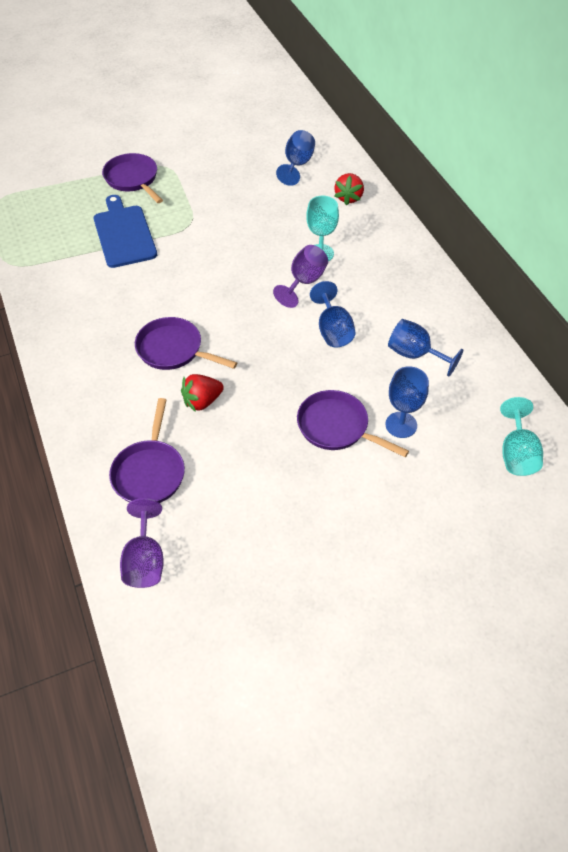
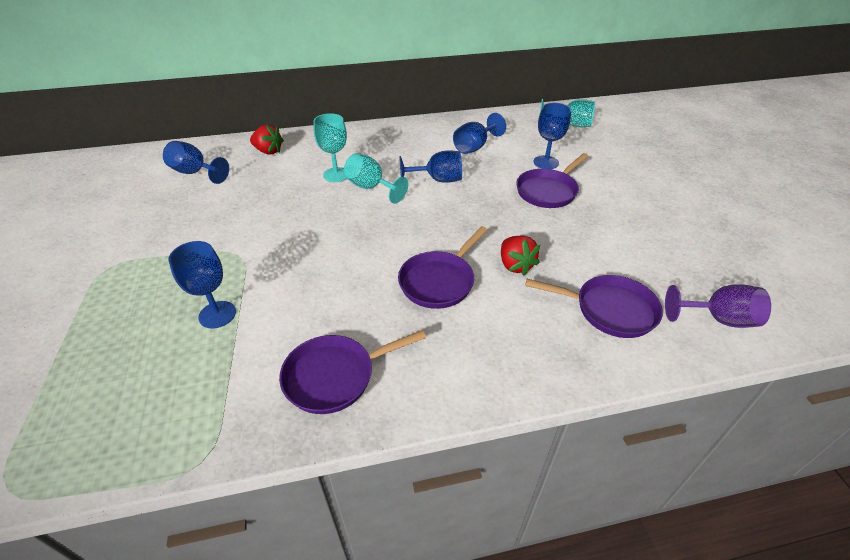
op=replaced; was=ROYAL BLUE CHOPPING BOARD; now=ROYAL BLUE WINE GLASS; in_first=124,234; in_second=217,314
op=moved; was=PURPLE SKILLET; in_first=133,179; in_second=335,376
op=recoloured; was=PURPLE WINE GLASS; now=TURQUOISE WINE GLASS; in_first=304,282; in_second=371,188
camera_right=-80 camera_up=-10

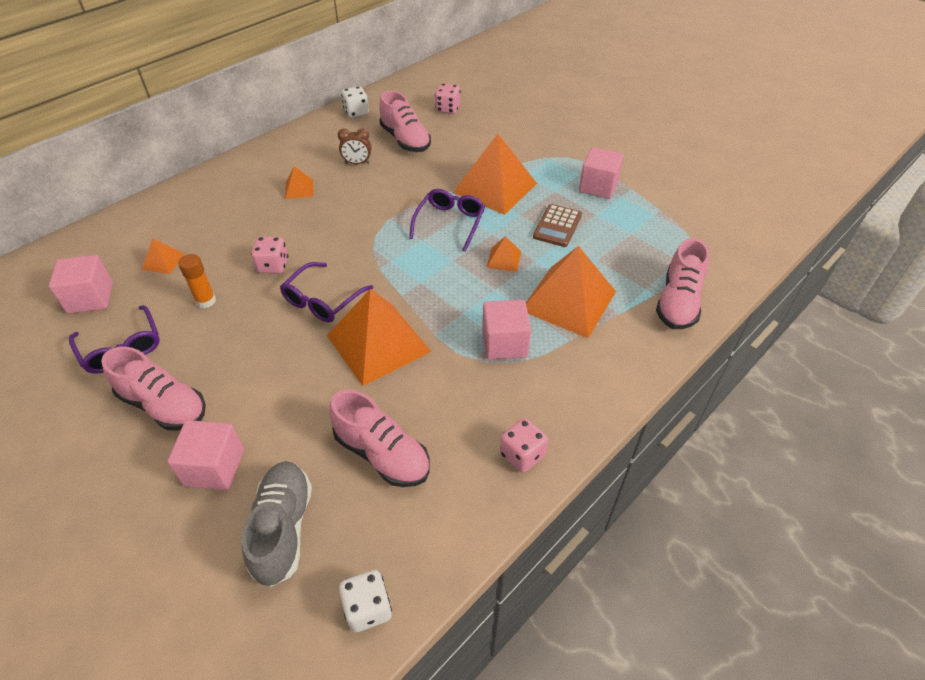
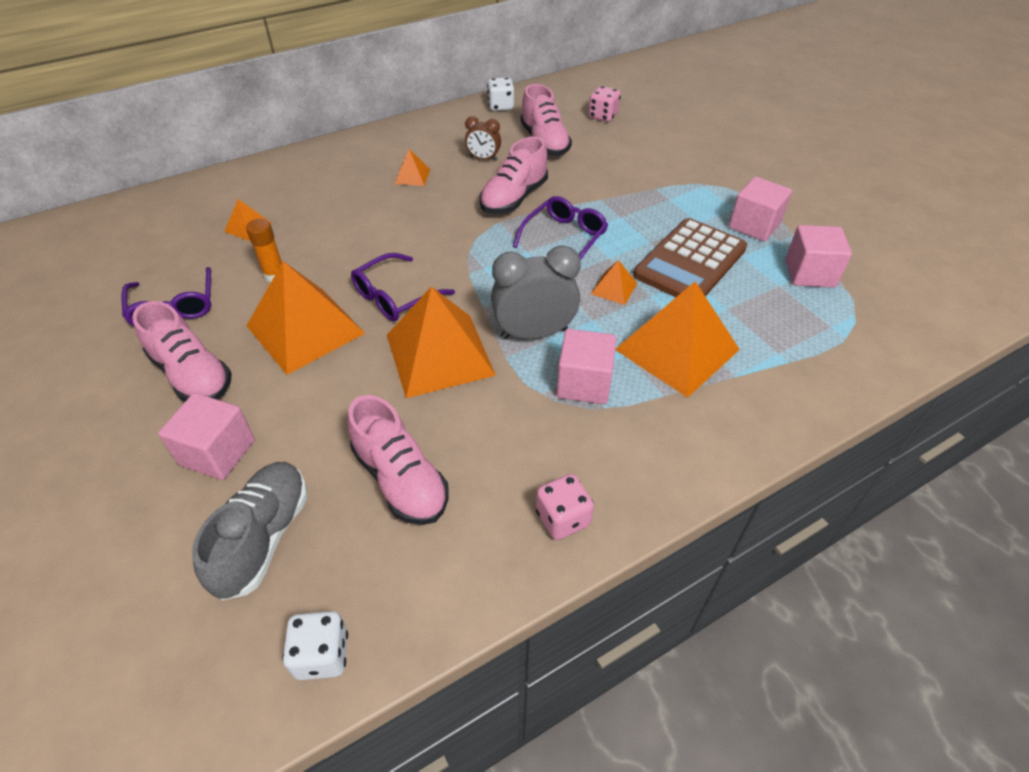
op=moved; was=PINK SOLID CUBE; in_first=90,298; in_second=809,273
op=removed; was=PINK DIE; in_first=273,266
op=moved; was=BRIGHT ORANGE SOLID PYRAMID; in_first=495,187; in_second=305,329
op=resized; was=DARK BROWN ADDING MACHINE; in_first=557,226; in_second=690,262; ratio=1.68
op=moved; was=PINK LACE-UP SHOE; in_first=678,302; in_second=514,198
op=added; now=GREY BEDSIDE CLOCK; in_second=534,333
camera_right=15 camera_up=0

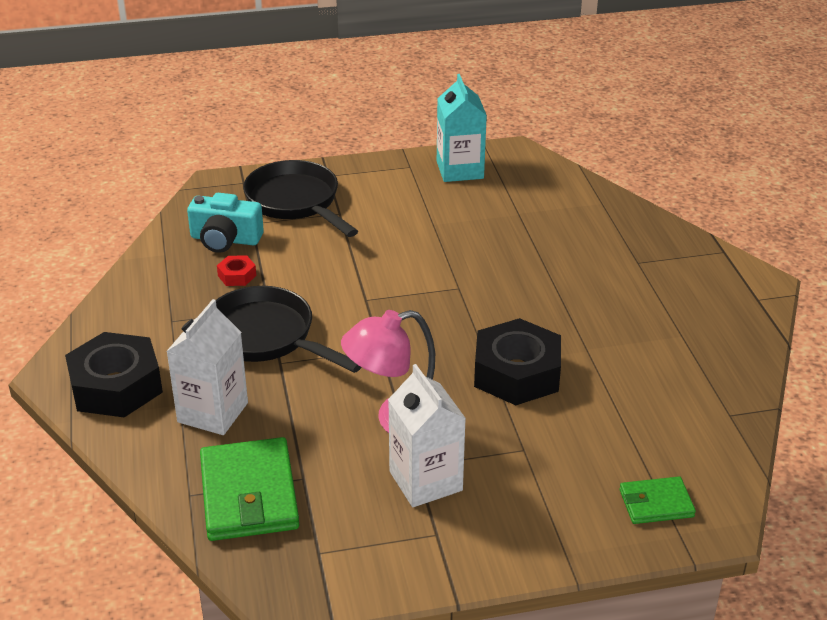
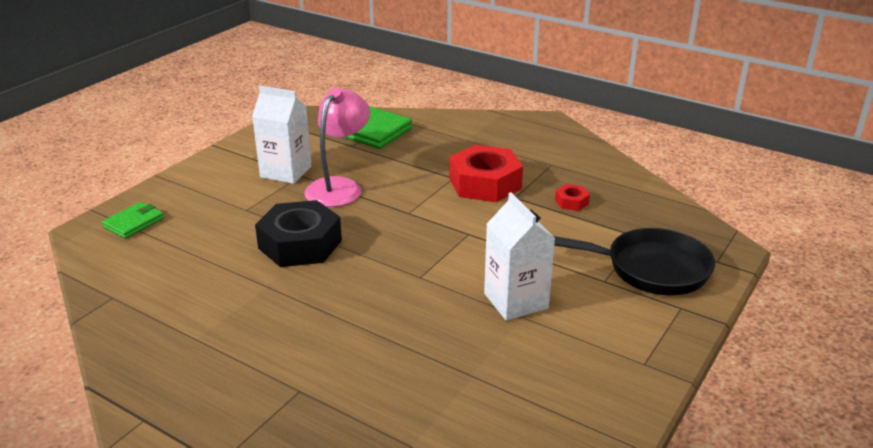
op=removed; was=BLACK NUT; in_first=116,386
op=moved; was=PURE WHITE CARTON; in_first=213,412; in_second=516,301
op=removed; was=TURQUOISE COMPACT CAMERA; in_first=225,239
op=replaced; was=BLACK SKILLET; now=SCARLET NUT; in_first=266,337; in_second=485,183
op=removed; was=TURQUOISE CARTON; in_first=460,170
camera_right=135 camera_up=-5

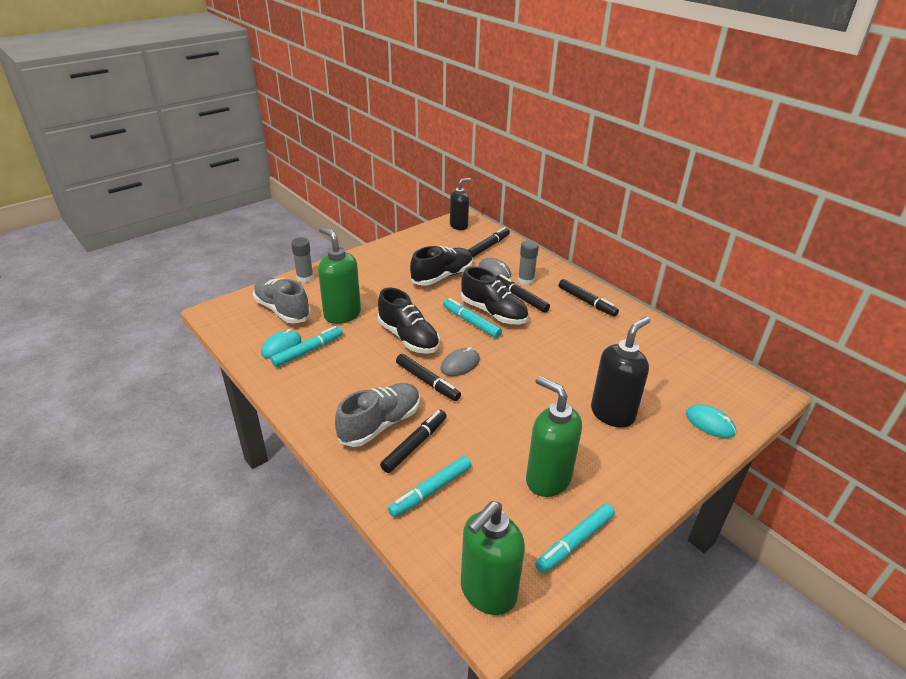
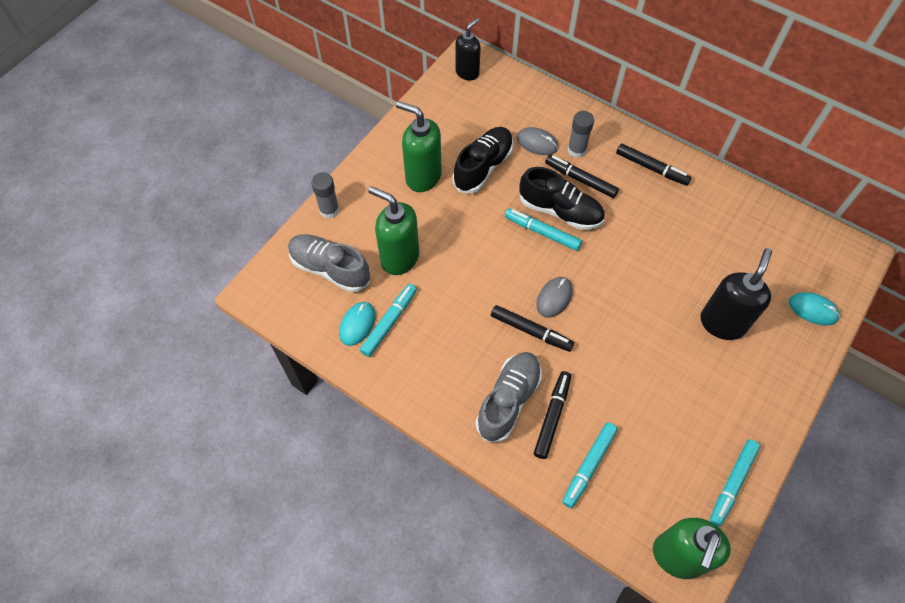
op=removed; was=BLACK LACE-UP SHOE; in_first=408,338
op=removed; was=BLACK MARKER PEN; in_first=488,246
op=moved; was=EMERALD PUMP BOTTLE; in_first=547,479; in_second=422,177
camera_right=-15 camera_up=25

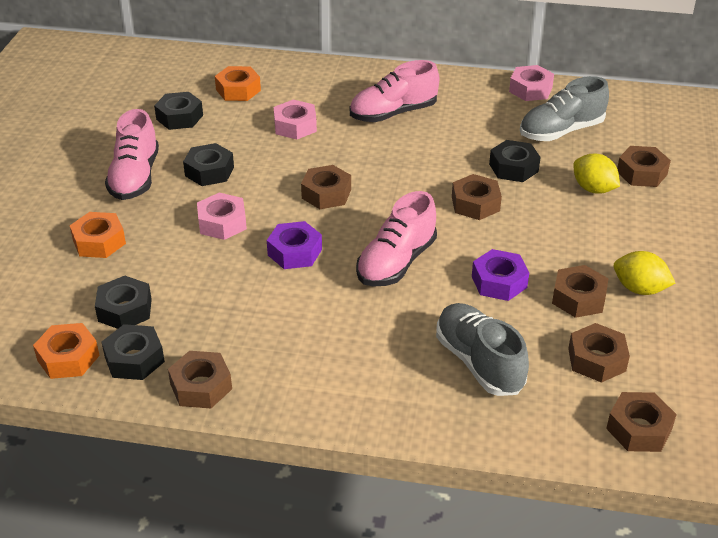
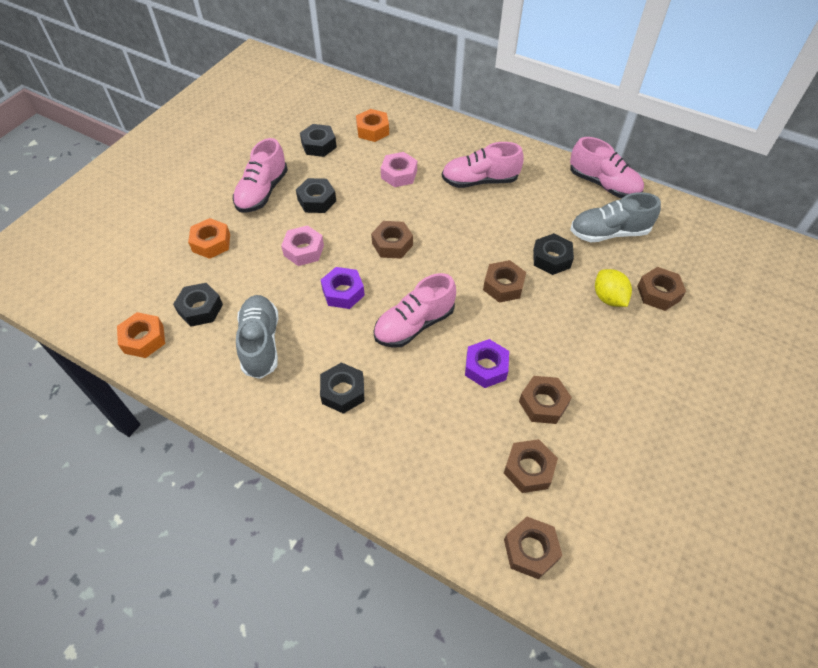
op=moved; was=BLACK NUT; in_first=134,359; in_second=343,391
op=removed; was=DARK BROWN NUT; in_first=201,386
op=moved; was=GREY LACE-UP SHOE; in_first=479,362; in_second=261,343
op=replaced; was=PINK NUT; now=PINK LACE-UP SHOE; in_first=530,89; in_second=603,184
op=removed; was=GOLDEN CITRUS FRUIT; in_first=639,289
camera_right=20 camera_up=15

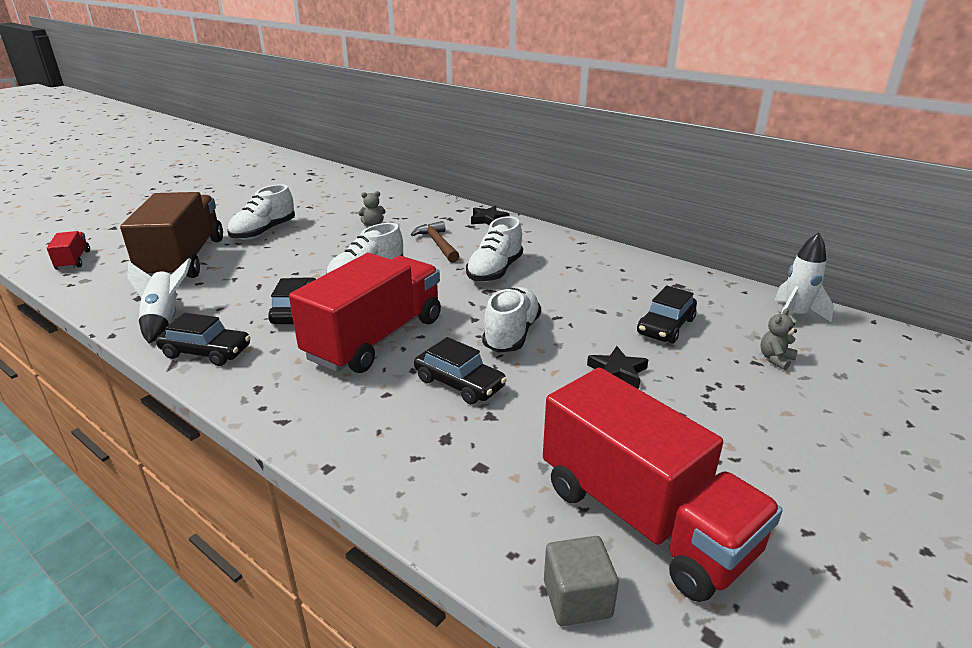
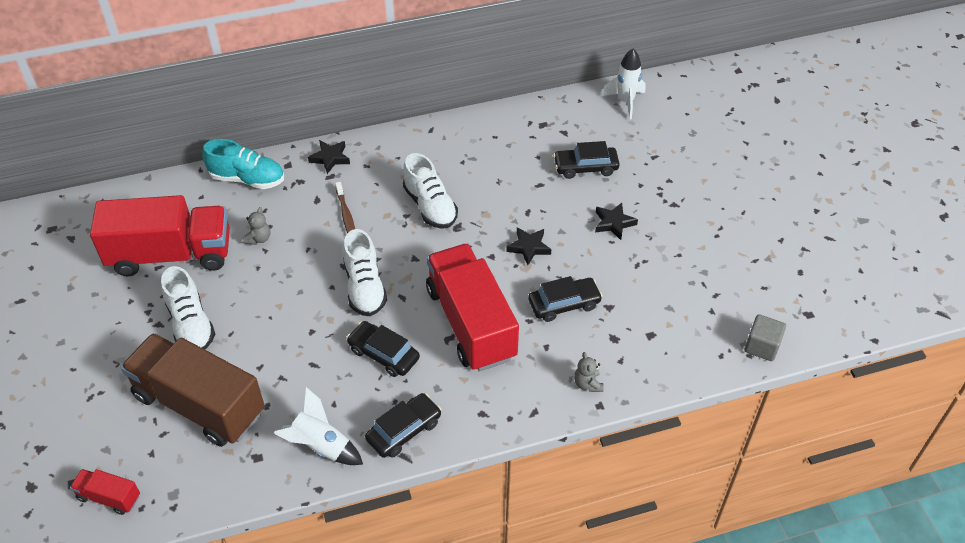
op=replaced; was=DARK BROWN HAMMER; now=DARK BROWN TOOTHBRUSH; in_first=437,244; in_second=346,215
op=replaced; was=PURE WHITE LACE-UP SHOE; now=BLACK FIVE-POINTED STAR; in_first=511,334; in_second=529,247
op=moved; was=SCARLET TRUCK; in_first=643,518; in_second=171,254
op=turned; was=BLACK CAR; in_first=665,326; in_second=585,167; clockwise=105
op=moved; was=GREY TEDDY; in_first=775,359; in_second=587,384
op=added; now=TURQUOISE LACE-UP SHOE; in_second=247,179
camera_right=-55 camera_up=20

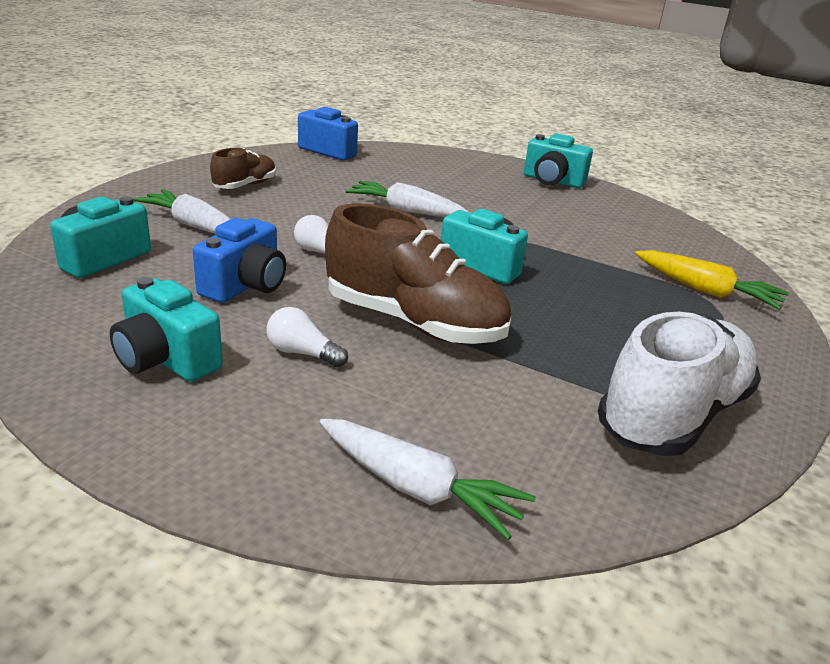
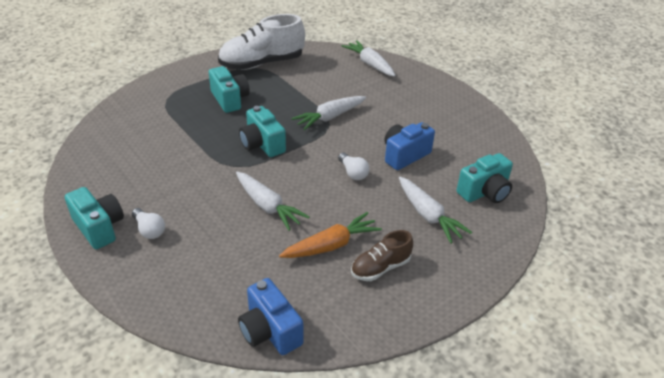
op=moved; was=TURQUOISE COMPACT CAMERA; in_first=166,359; in_second=230,99
op=moved; was=PURE WHITE BULB; in_first=302,353; in_second=149,230
op=replaced; was=DARK BROWN LACE-UP SHOE; now=PURE WHITE ROOT VEGETABLE; in_first=414,322; in_second=330,117
op=removed; was=GOLDEN ROOT VEGETABLE; in_first=705,291
op=added; now=BRIGHT ORANGE ROOT VEGETABLE; in_second=331,245
camera_right=-155 camera_up=10

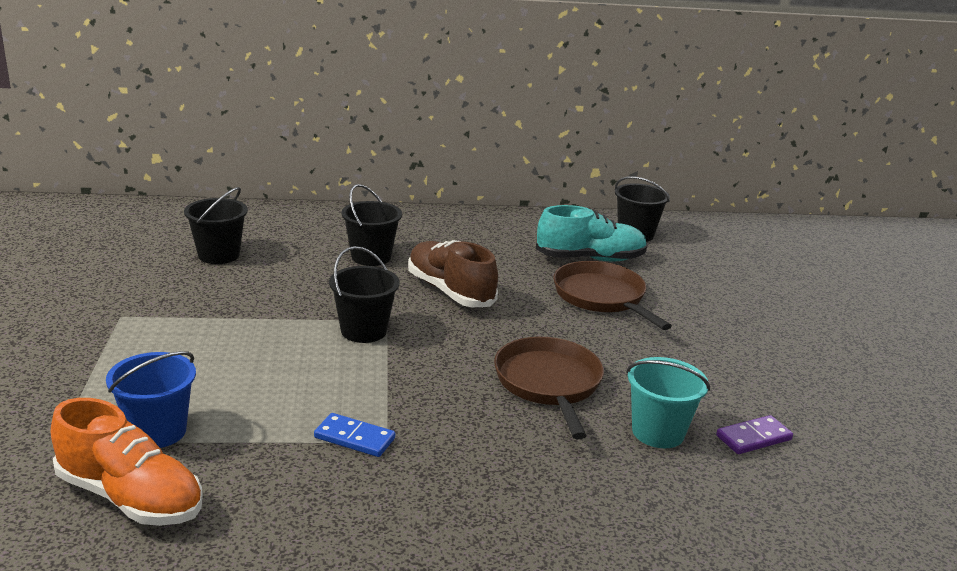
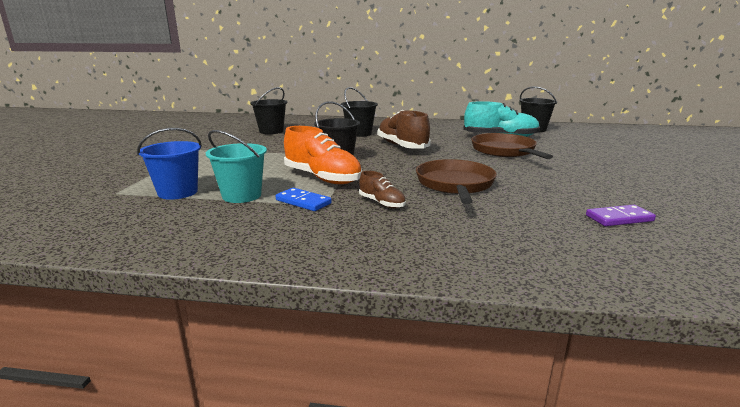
op=moved; was=BRIGHT ORANGE LACE-UP SHOE; in_first=130,497; in_second=322,178
op=moved; was=TURQUOISE BUCKET; in_first=658,432; in_second=242,195
op=added; now=DARK BROWN LACE-UP SHOE; in_second=382,203
camera_right=15 camera_up=-5

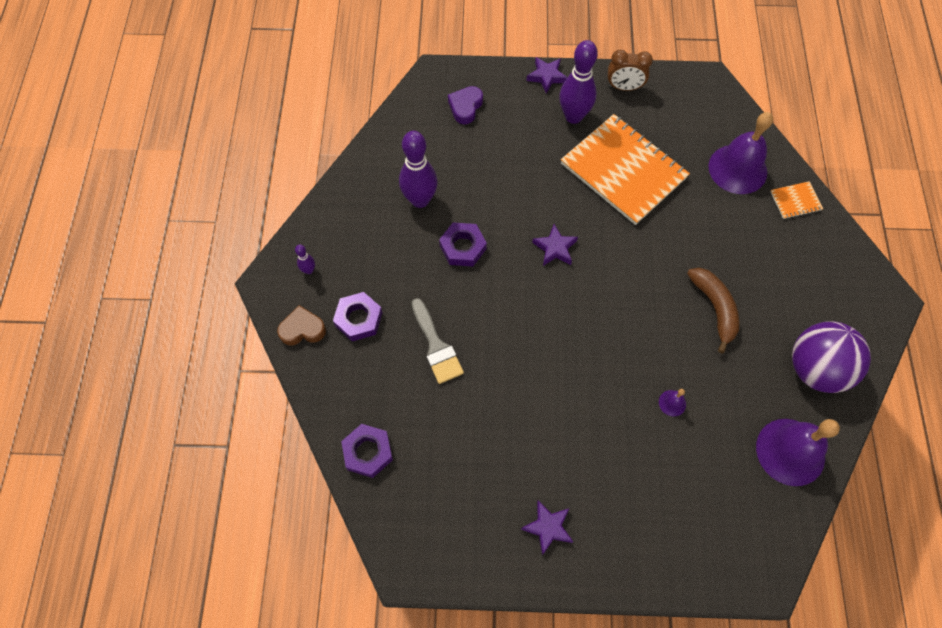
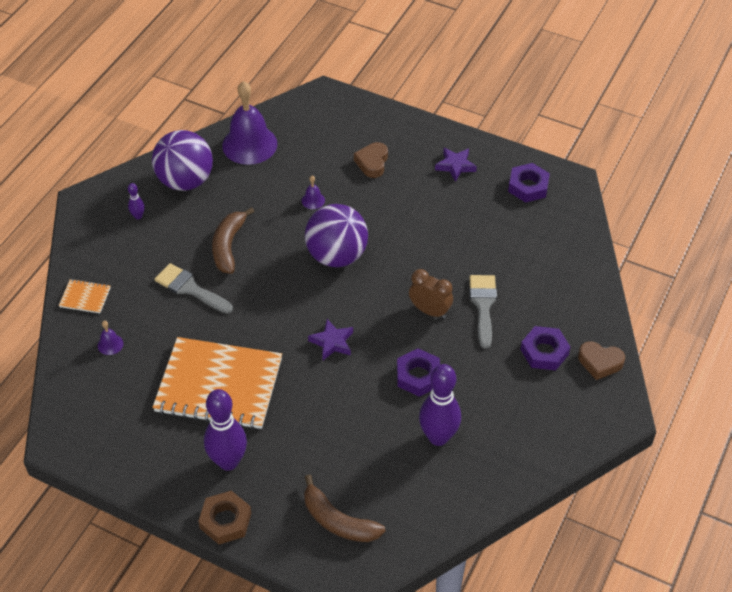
op=moved; was=PURPLE TENPIN; in_first=309,270; in_second=138,216
op=moved; was=PURPLE NUT; in_first=368,452; in_second=528,186
op=replaced; was=PURPLE HEART SHAPE; now=DARK BROWN BANANA; in_first=465,107; in_second=338,521
op=replaced; was=PURPLE FIVE-POINTED STAR; now=DARK BROWN NUT; in_first=546,76; in_second=225,521
op=turned; was=BRIGHT ORANGE EXERCISE BOOK; in_first=623,171; in_second=219,385; clockwise=-60
op=moved; was=DARK BROWN BEDSIDE CLOCK; in_first=624,87; in_second=430,311
op=resized; was=PURPLE HAND BELL; in_first=737,169; in_second=110,344; ratio=0.41
op=added; now=GREY BRUSH; in_second=190,288
op=added; now=PURPLE PLAY BALL; in_second=337,256
op=added; now=DARK BROWN HEART SHAPE; in_second=372,163
camera_right=-155 camera_up=-15

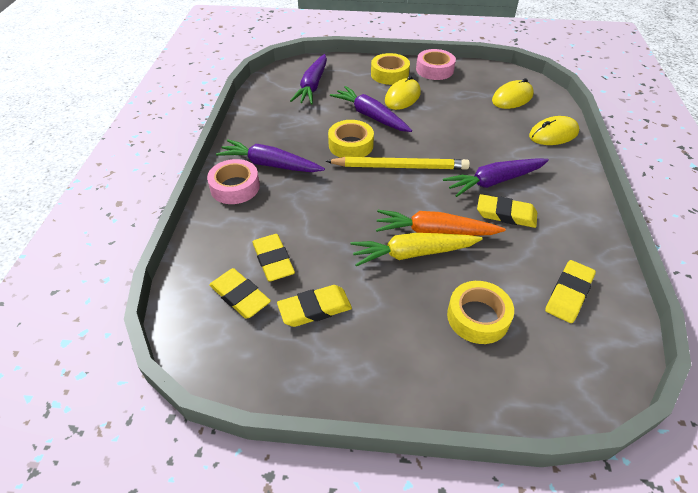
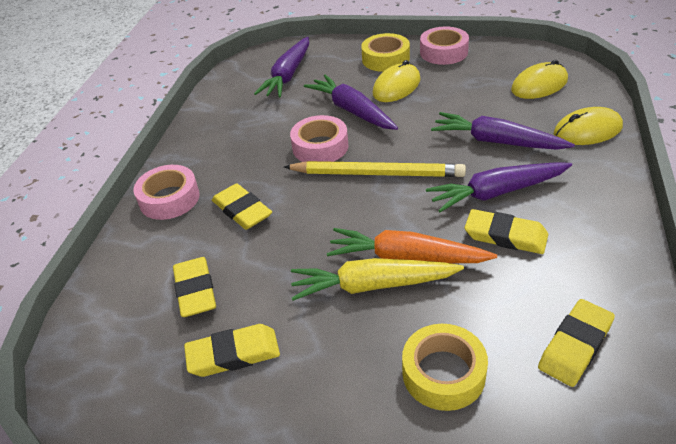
op=moved; was=GOLDEN GUM ERASER; in_first=240,296; in_second=242,210
op=moved; was=PURPLE ROOT VEGETABLE; in_first=270,165; in_second=497,142
op=recoloured; was=GOLDEN TAPE; now=PINK TAPE; in_first=351,145; in_second=320,147
camera_right=10 camera_up=-5

